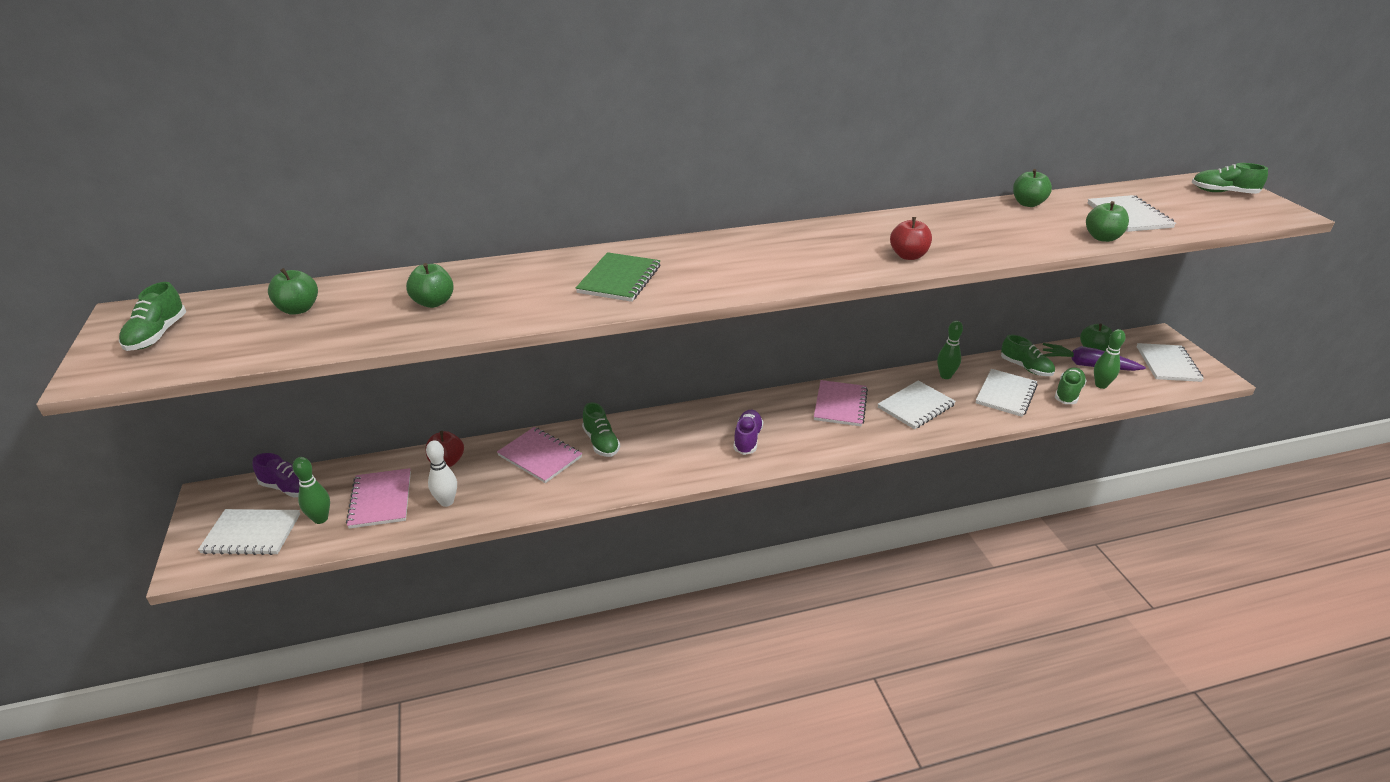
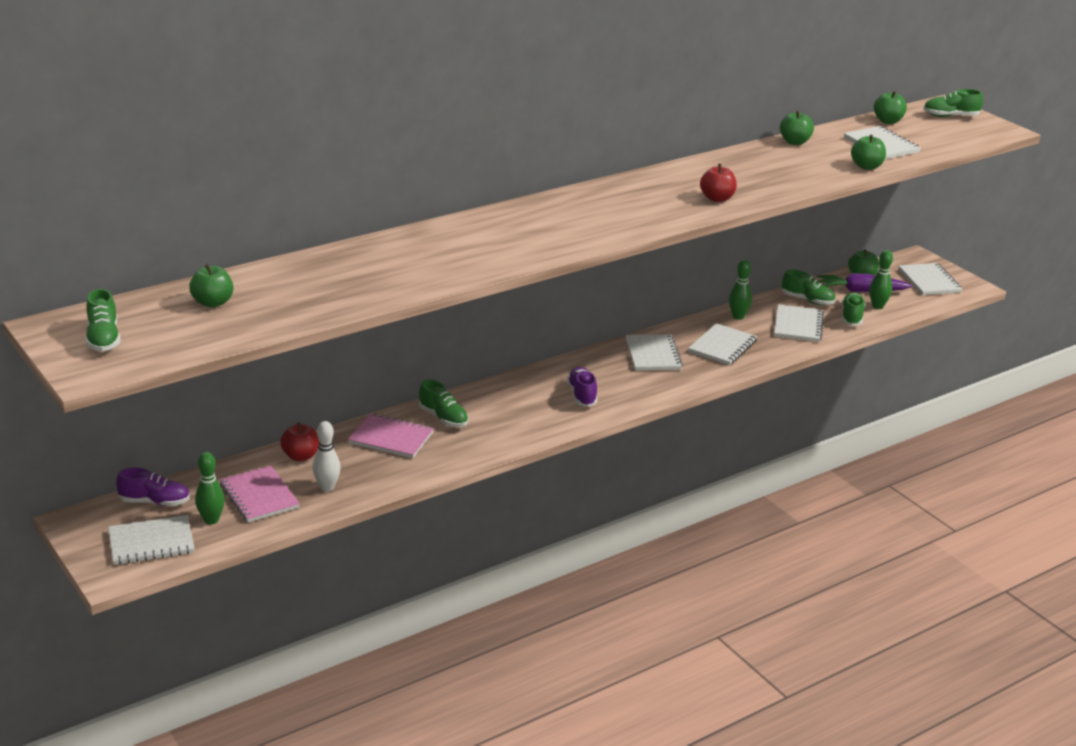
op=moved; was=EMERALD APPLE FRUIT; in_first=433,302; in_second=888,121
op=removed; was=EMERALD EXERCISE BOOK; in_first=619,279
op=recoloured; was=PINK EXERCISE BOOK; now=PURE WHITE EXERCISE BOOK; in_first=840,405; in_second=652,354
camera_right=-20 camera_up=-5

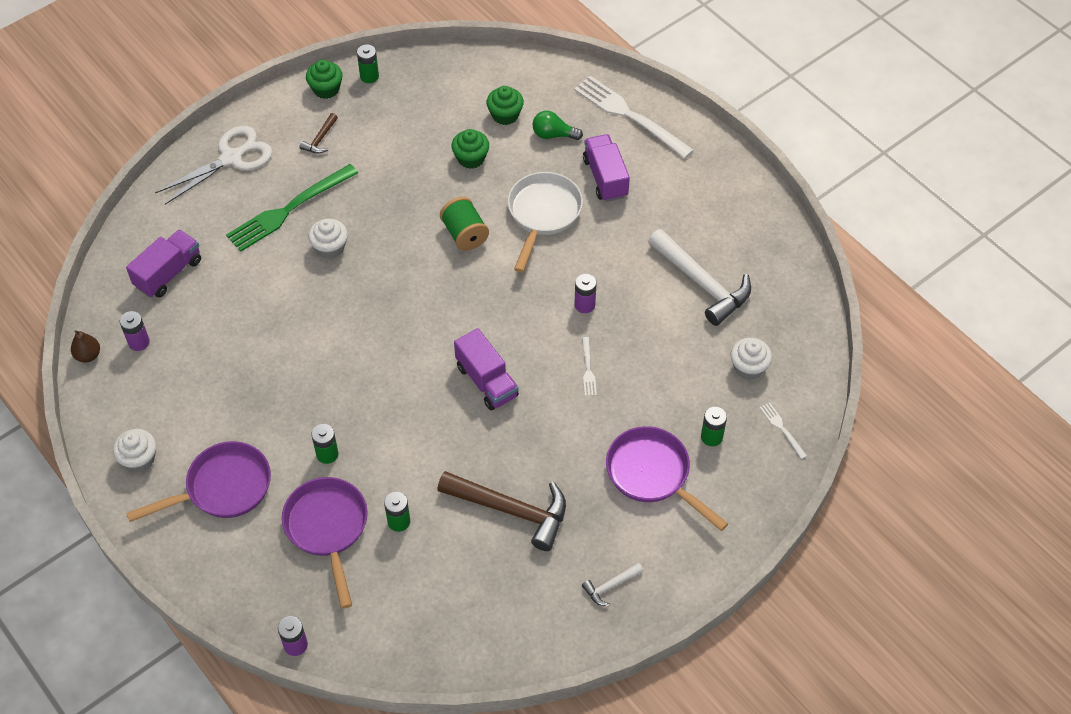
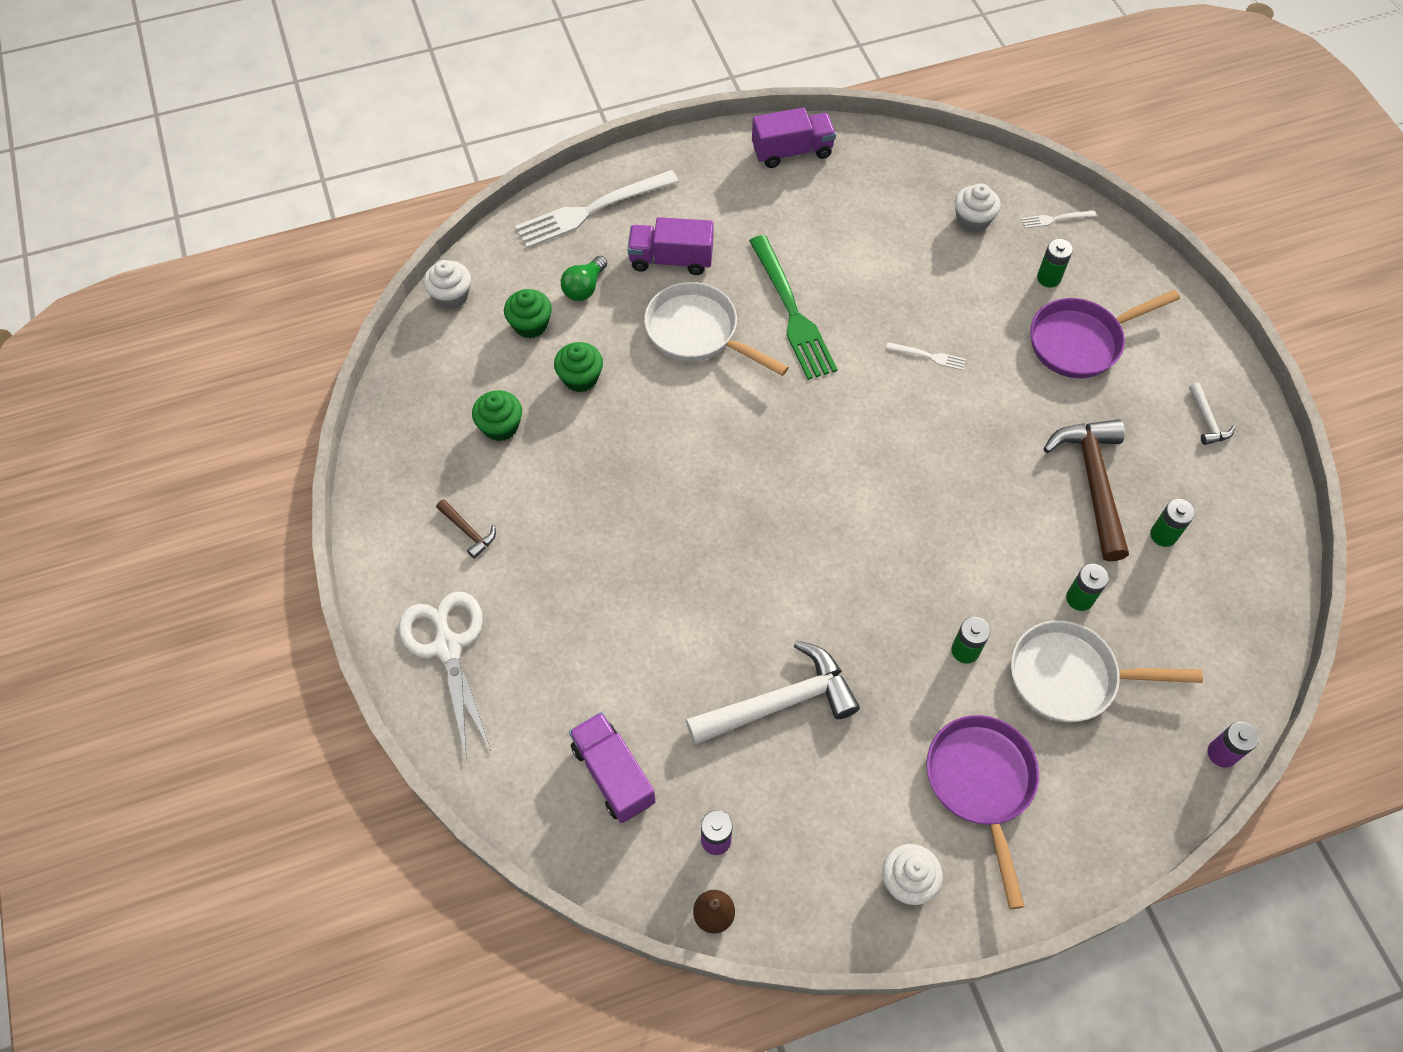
op=moved; was=EMERALD FORK; in_first=288,210; in_second=792,312
op=recoloured; was=PURPLE SKILLET; now=PURE WHITE SKILLET; in_first=328,529; in_second=1071,677
op=moved; was=EMERALD CUPCAKE; in_first=326,89; in_second=500,426
op=moved; was=PURE WHITE CUPCAKE; in_first=330,247; in_second=451,296
op=moved; was=EMERALD POWER CELL; in_first=369,76; in_second=1163,535
op=turned; was=DARK BROWN HAMMER; in_first=512,510; in_second=1093,482; clockwise=-45
op=removed; was=EMERALD BOBBIN; in_first=465,234
op=moved; was=PURPLE TRUCK; in_first=486,381; in_second=792,151
op=removed; was=PURPLE POWER CELL; in_first=584,305
op=moved; was=PURE WHITE HAMMER; in_first=702,284; in_second=780,702
camera_right=-70 camera_up=5

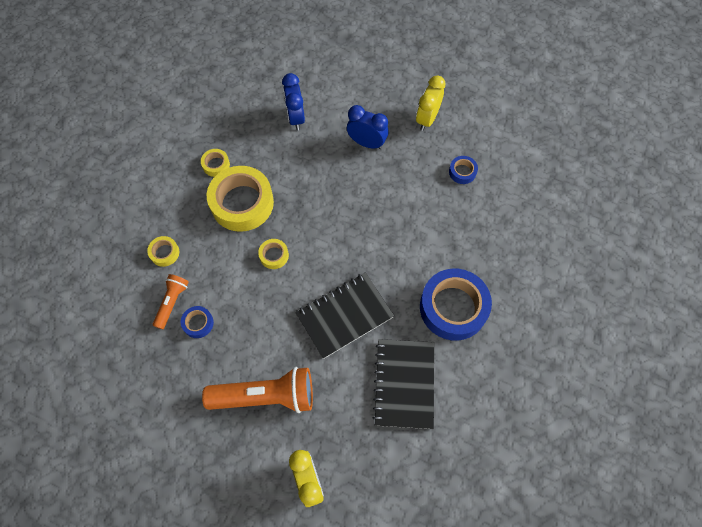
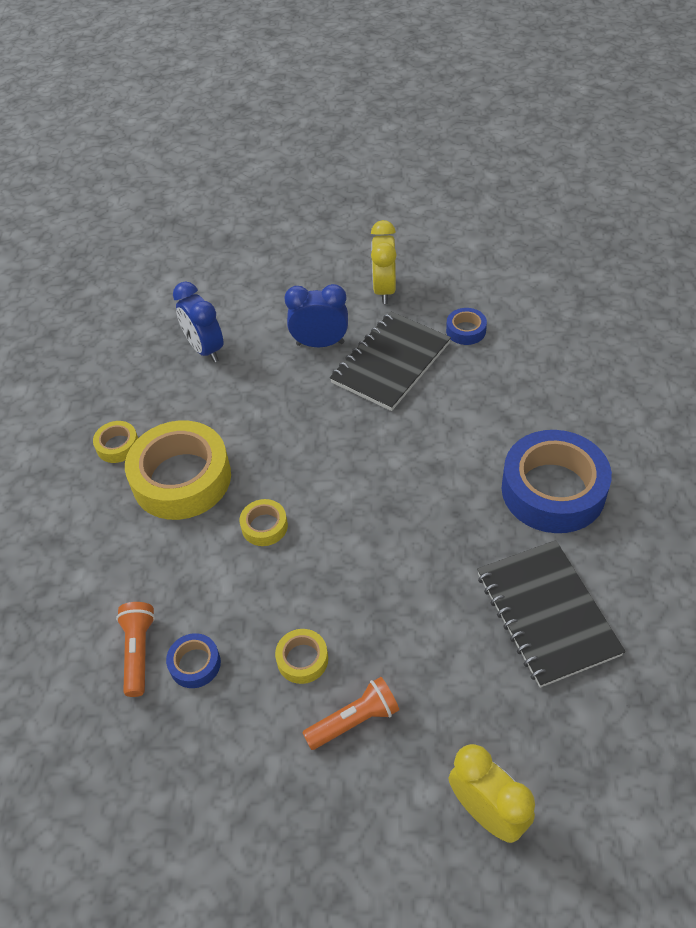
op=moved; was=GOLDEN TAPE; in_first=164,253; in_second=302,659
op=resized; was=BRIGHT ORANGE FLASHLIGHT; in_first=266,396; in_second=354,720; ratio=0.54
op=moved; was=BLACK EXERCISE BOOK; in_first=344,316; in_second=391,363
camera_right=-20 camera_up=-15

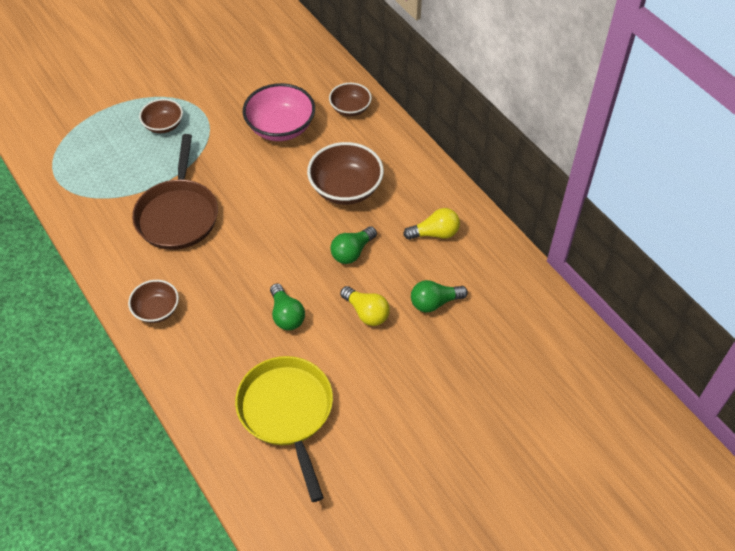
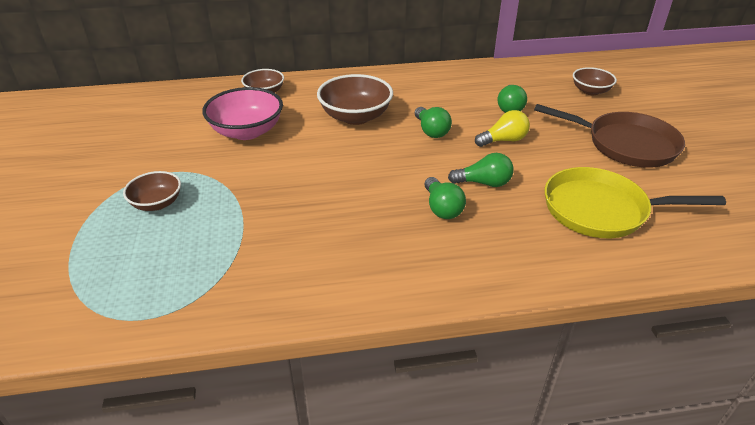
op=moved; was=DARK BROWN SERVING BOWL; in_first=156,310; in_second=590,91
op=moved; was=DARK BROWN SKILLET; in_first=178,214; in_second=625,144
op=removed; was=GOLDEN BULB; in_first=435,233
op=added; now=EMERALD BULB; in_second=442,208
camera_right=-65 camera_up=-15

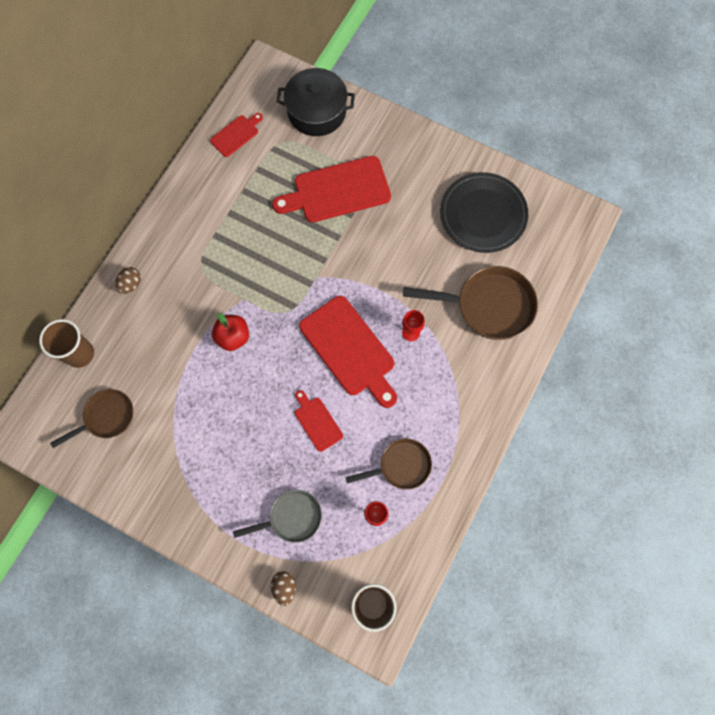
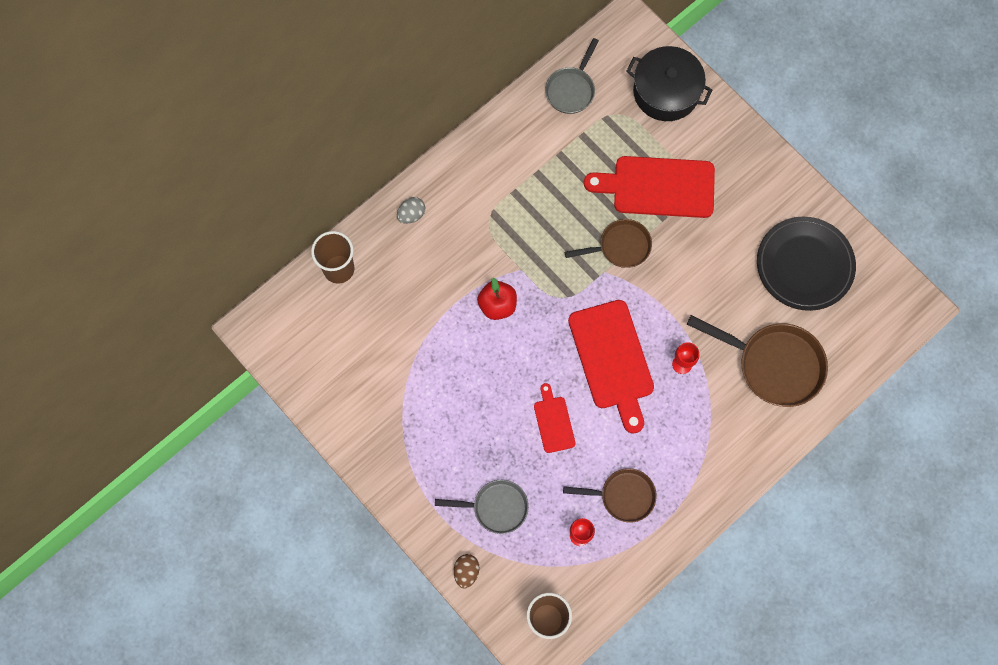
op=moved; was=DARK BROWN SKILLET; in_first=106,417; in_second=620,247
op=recoloured; was=DARK BROWN EGG; now=GREY EGG; in_first=131,284; in_second=411,215
op=replaced; was=SCARLET CHOPPING BOARD; now=GREY SKILLET; in_first=236,135; in_second=571,89
camera_right=20 camera_up=0

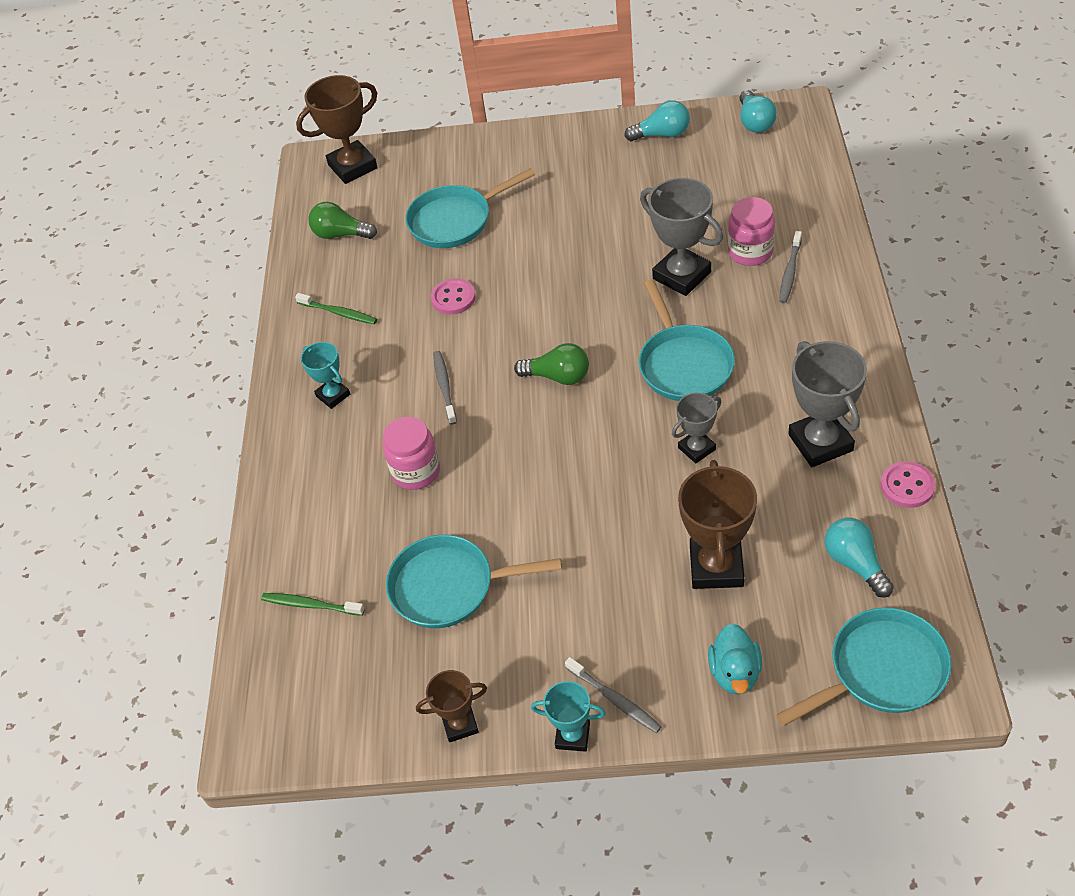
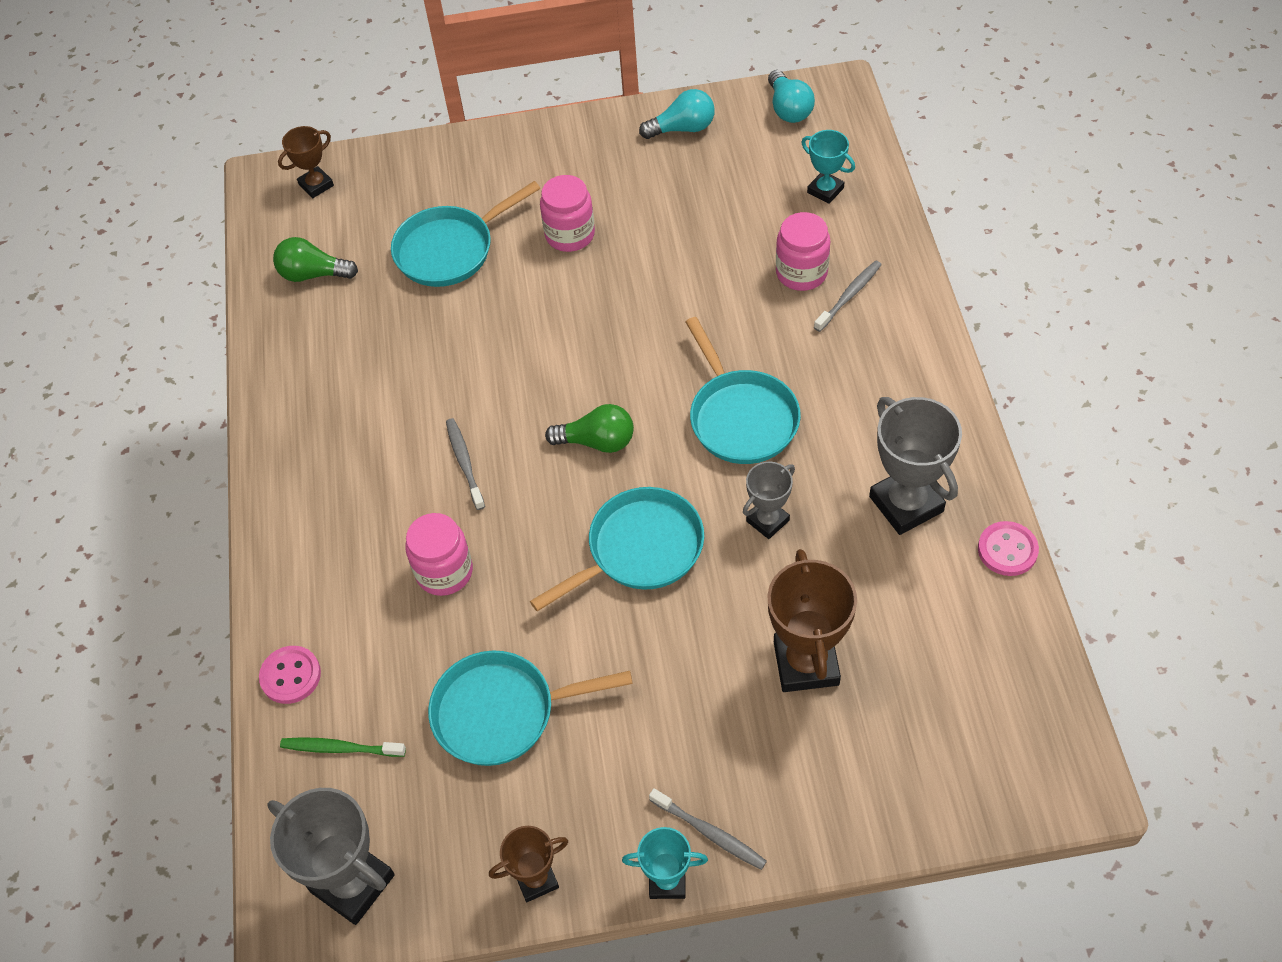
op=removed; was=EMERALD TOOTHBRUSH; in_first=339,313
op=resized; was=DARK BROWN AWARD CUP; in_first=353,167; in_second=316,185; ratio=0.57
op=moved; was=TURQUOISE AWARD CUP; in_first=333,395; in_second=825,190
op=moved; was=PINK SEWING BUTTON; in_first=453,298; in_second=290,676
op=moved; was=GREY AWARD CUP; in_first=681,275; in_second=352,883
op=removed; was=TURQUOISE DUCK; in_first=735,673
op=moved; was=TURQUOISE SKILLET; in_first=881,671; in_second=639,550
op=turned; was=GREY TOOTHBRUSH; in_first=790,272; in_second=849,296; clockwise=-150
op=removed; was=TURQUOISE BULB; in_first=855,563
op=added; now=PINK JAR; in_second=570,235
camera_right=-10 camera_up=5

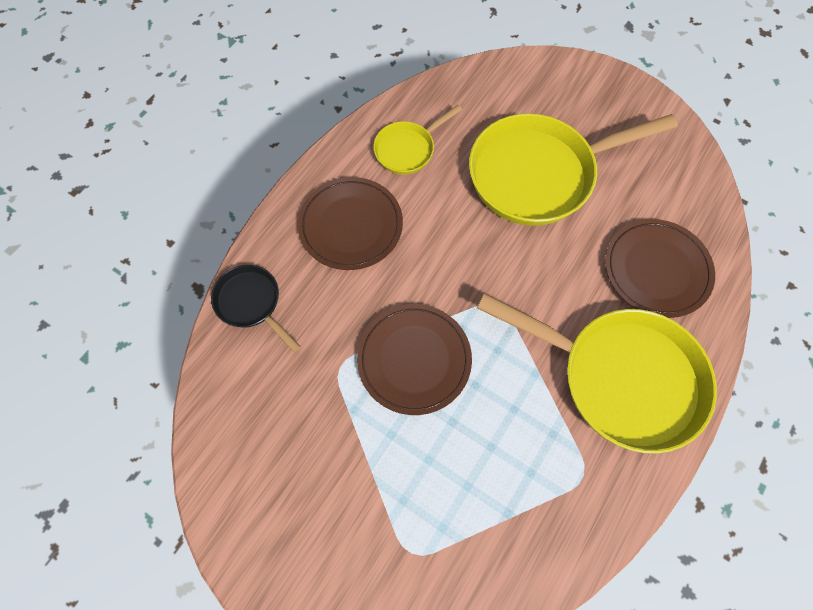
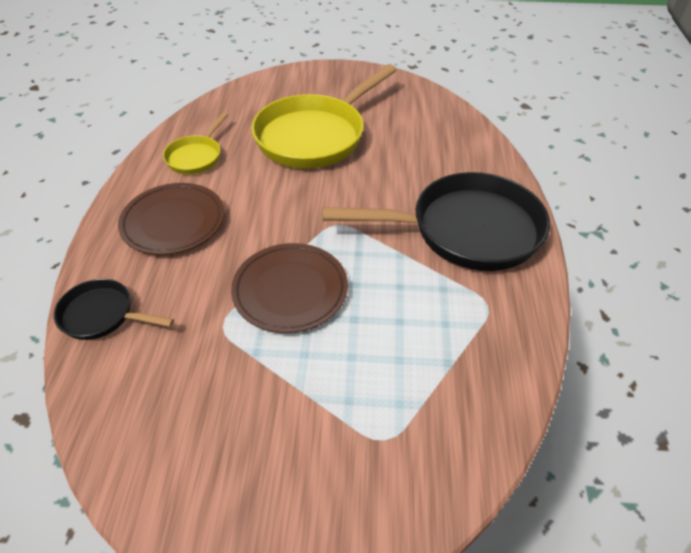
op=recoloured; was=GOLDEN SKILLET; now=BLACK SKILLET; in_first=620,378; in_second=466,230
op=removed; was=DARK BROWN DINNER PLATE; in_first=656,270
camera_right=-30 camera_up=-20

